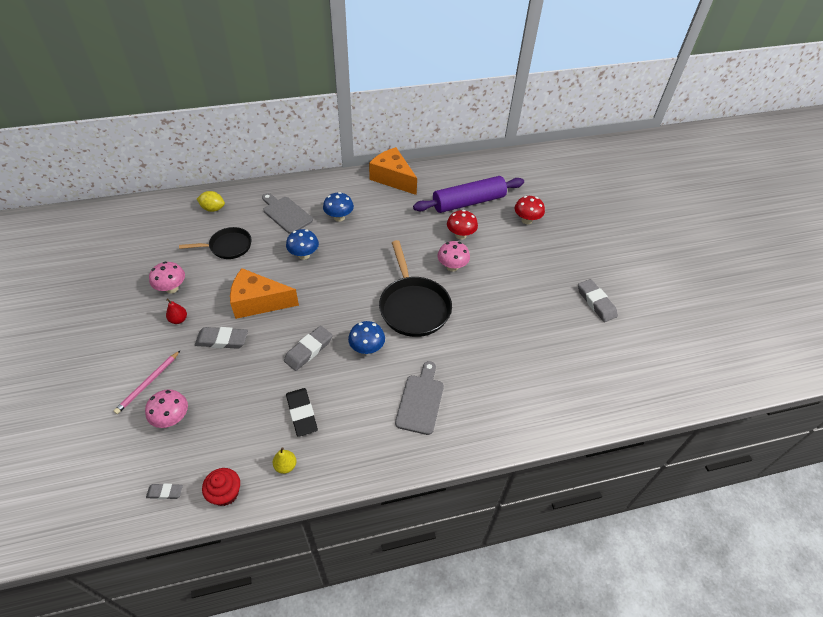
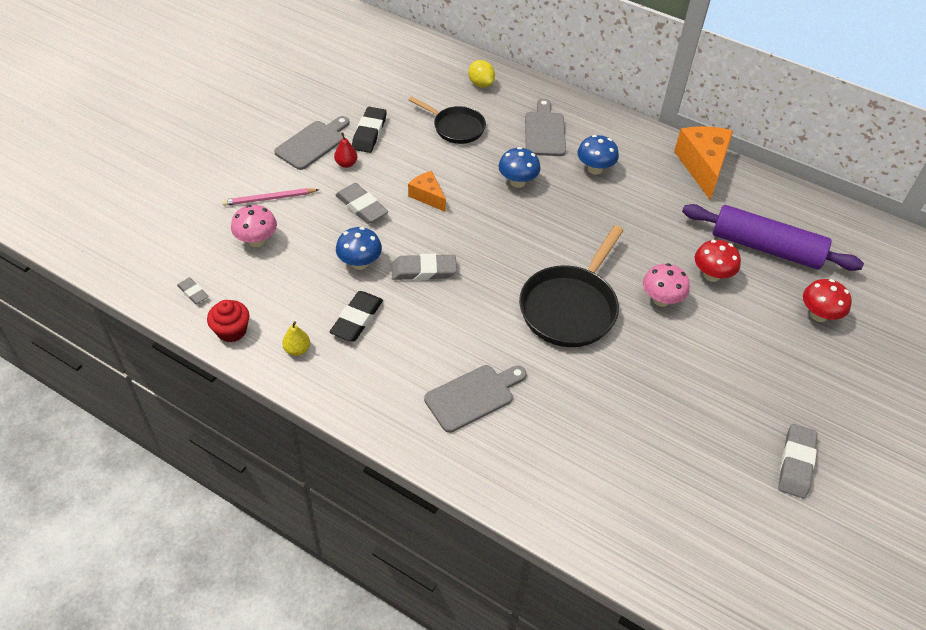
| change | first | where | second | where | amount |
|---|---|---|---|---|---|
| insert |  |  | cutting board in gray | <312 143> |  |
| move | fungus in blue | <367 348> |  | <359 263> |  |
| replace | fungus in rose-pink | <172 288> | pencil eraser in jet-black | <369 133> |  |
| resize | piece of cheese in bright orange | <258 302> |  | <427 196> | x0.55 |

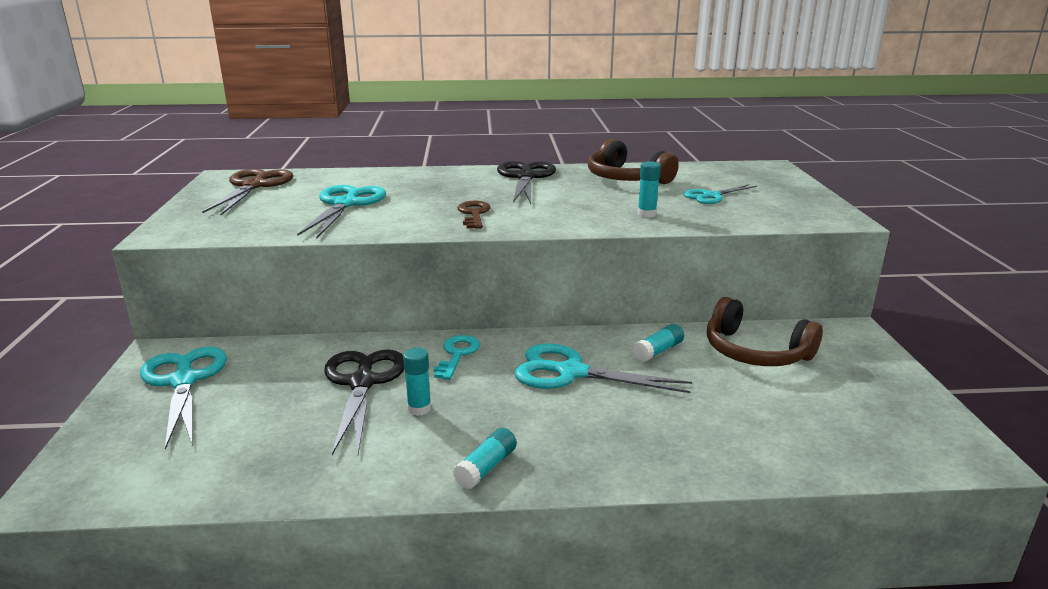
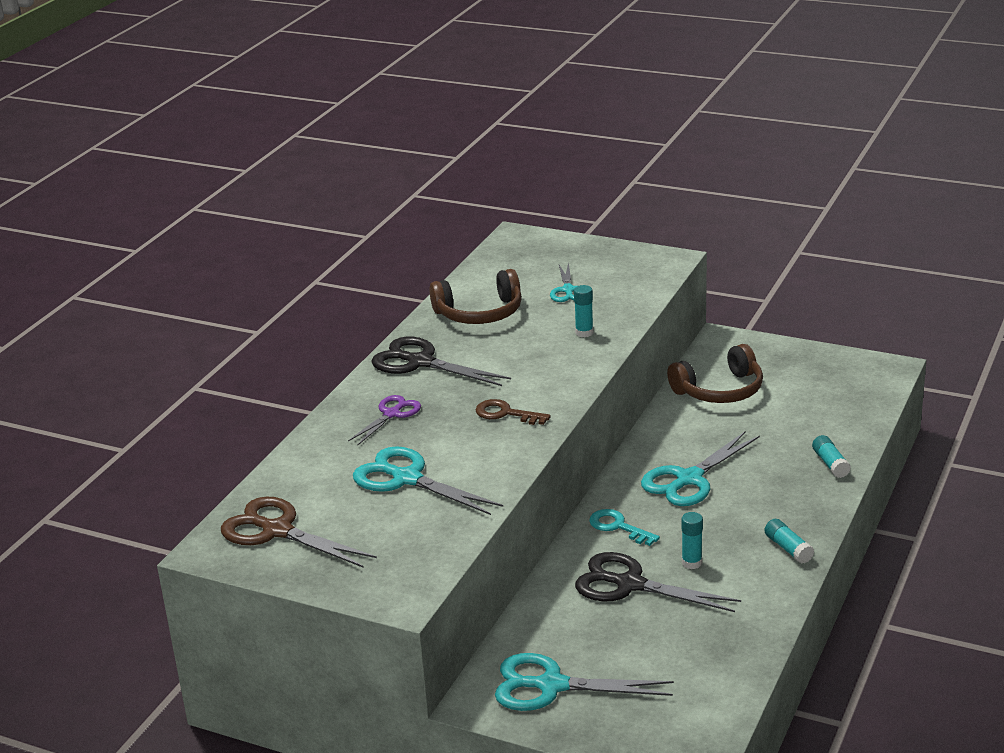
| change | first | where | second | where | amount |
|---|---|---|---|---|---|
| insert |  |  | shears in royal purple | <392 414> |  |
| move | stick of glue in aqua | <658 351> |  | <830 464> |  |

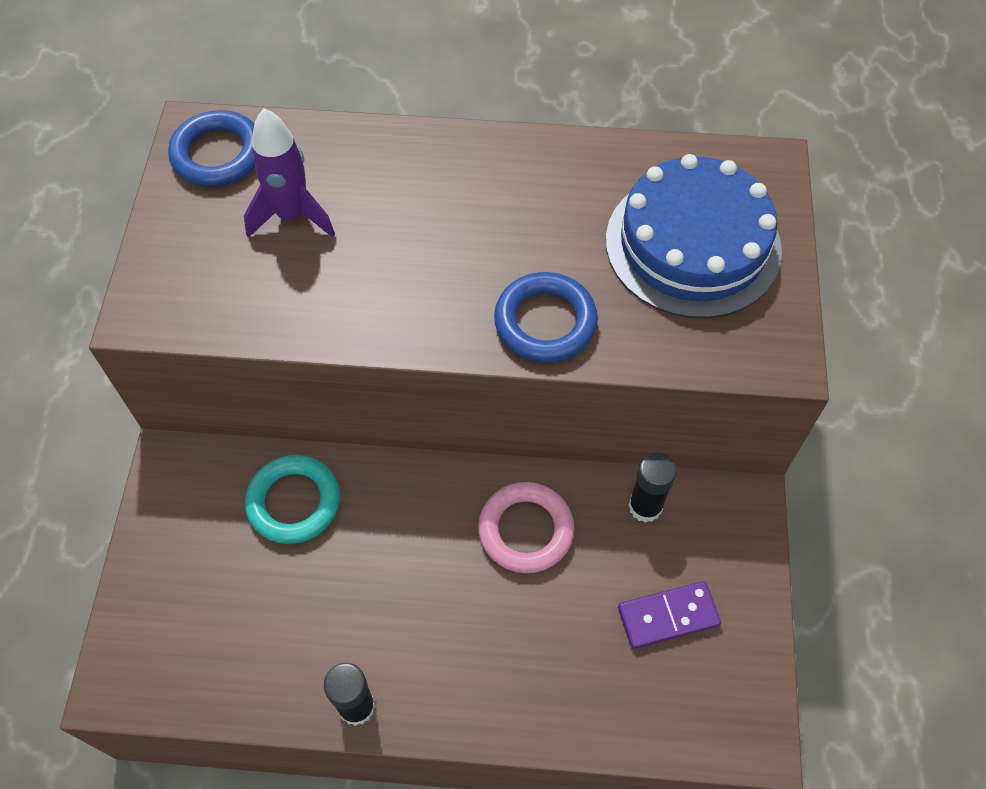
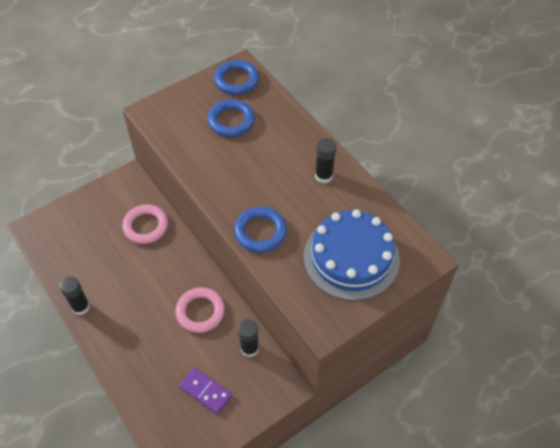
| change | first | where | second | where | amount |
|---|---|---|---|---|---|
| recolor | ring in aqua | <294 502> | ring in rose-pink | <145 226> |  |
| replace | rocket in royal purple | <292 216> | ring in blue | <231 121> |  |
| insert |  |  | stick of glue in jet-black | <323 176> |  |

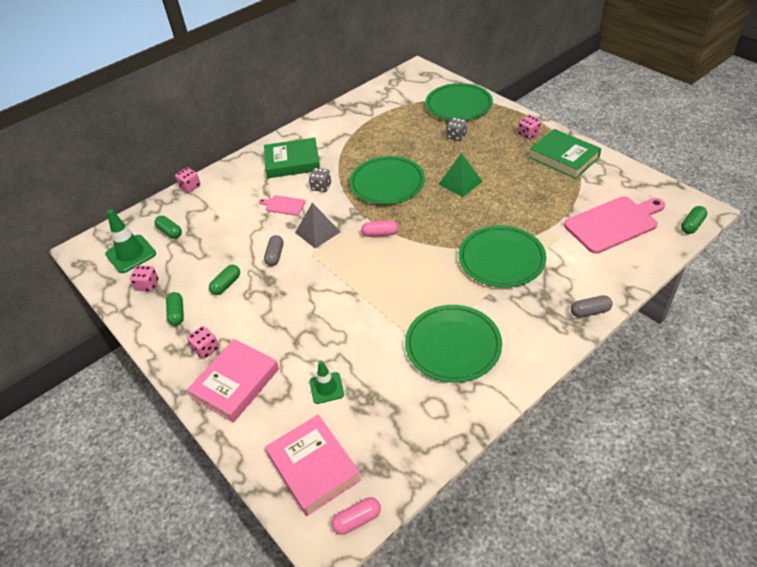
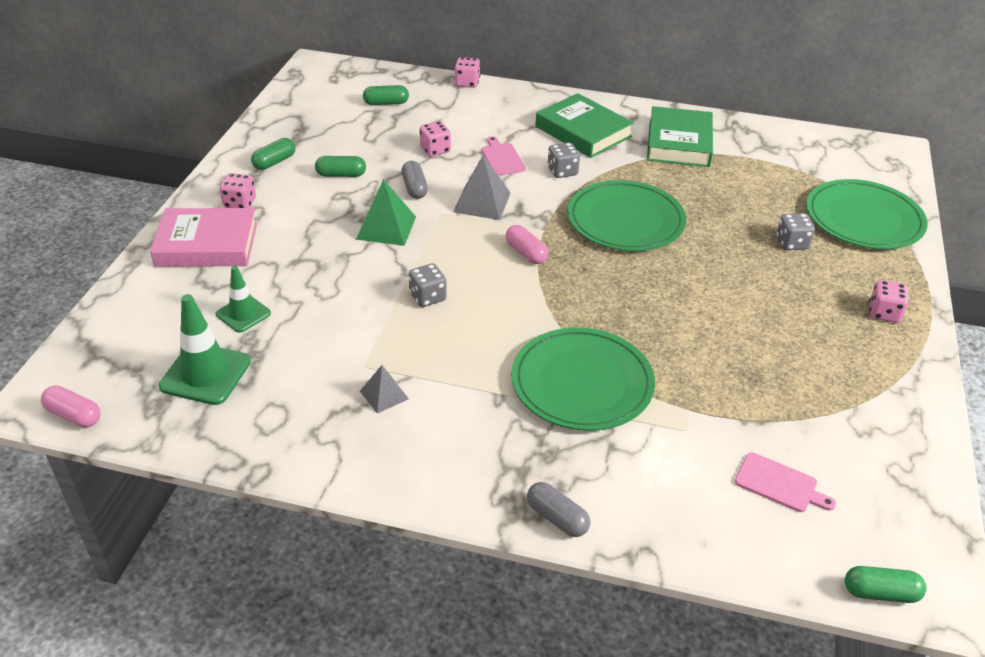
| change | first | where | second | where | amount |
|---|---|---|---|---|---|
| move | traffic cone in emerald | <131 254> |  | <205 374> |  |
| move | solid pyramid in emerald | <460 182> |  | <386 228> |  |
| replace | dinner plate in emerald | <453 345> | solid pyramid in gray | <384 395> |  |
| rotate | capsule in emerald | <170 232> |  | <386 103> | 75 degrees clockwise |
| rotate | capsule in gray | <275 255> |  | <414 188> | 75 degrees counterclockwise |
| insert |  |  | die in gray | <427 297> |  |
| move | die in rose-pink | <147 285> |  | <435 150> |  |
| move | book in emerald | <564 157> |  | <679 143> |  |
| resize | cutting board in rose-pink | <614 223> |  | <779 484> | x0.48 |
| delete | book in rose-pink | <313 467> |  |  |  |

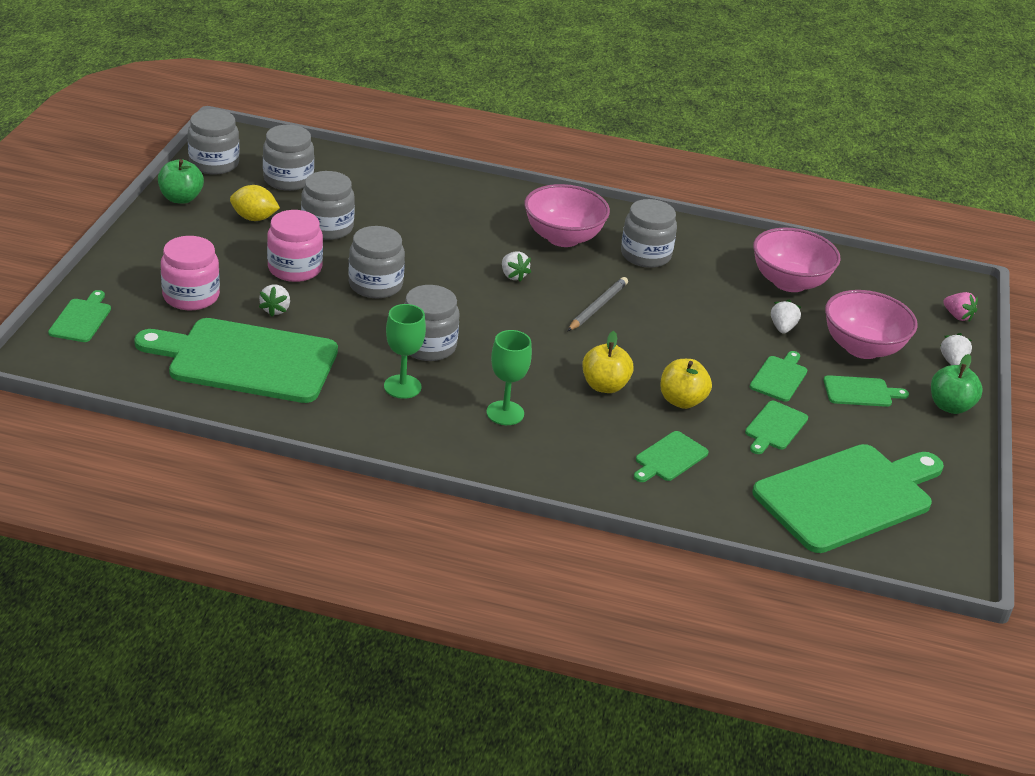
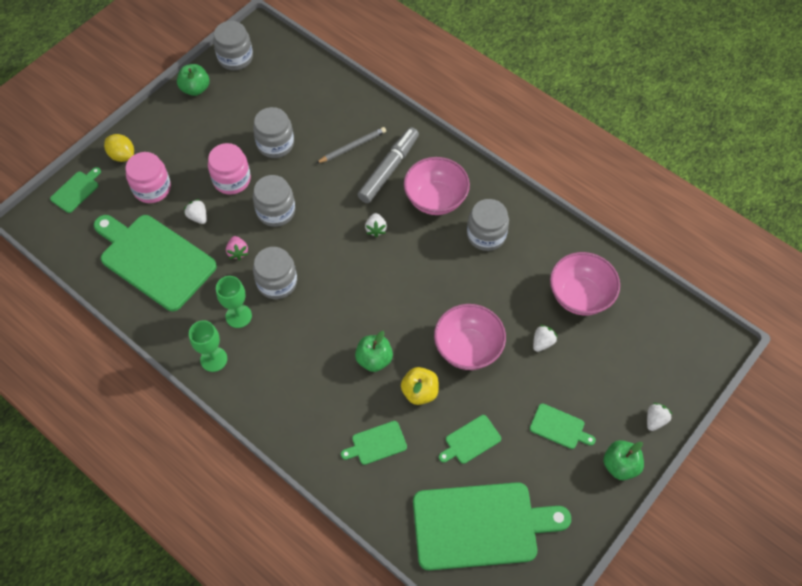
| change | first | where | second | where | amount |
|---|---|---|---|---|---|
| move | toy lemon in bright yellow | <254 218> |  | <122 155> |  |
| rotate | berry in white | <275 310> |  | <198 217> | 105 degrees clockwise |
| move | chalice in emerald | <505 413> |  | <213 359> |  |
| move | berry in rose-pink | <957 316> |  | <238 252> |  |
| move | pencil in gray | <597 307> |  | <352 146> |  |
| recolor | apple in bright yellow | <604 386> | apple in emerald | <374 359> |  |
| insert |  |  | marker in gray | <389 169> |  |
| move | serving bowl in rose-pink | <862 348> |  | <468 348> |  |
| delete | jam jar in gray | <288 179> |  |  |  |
| delete | cutting board in emerald | <779 377> |  |  |  |

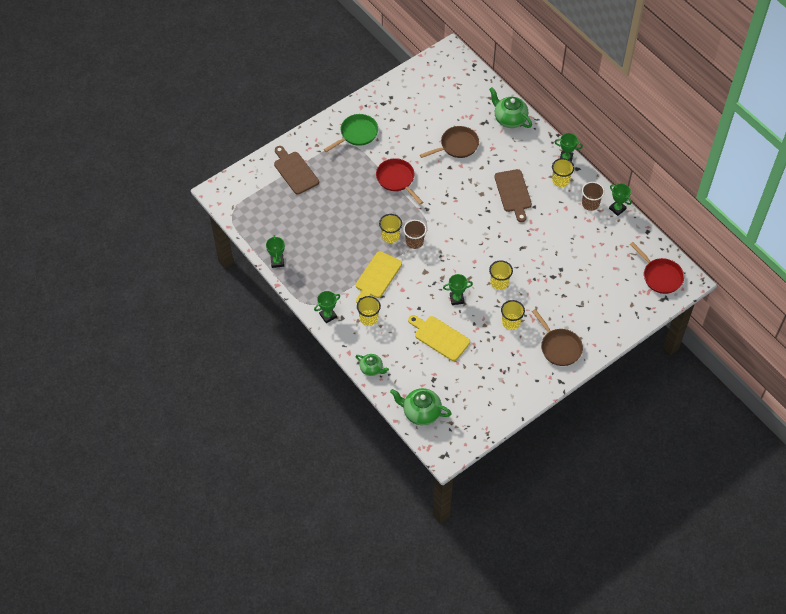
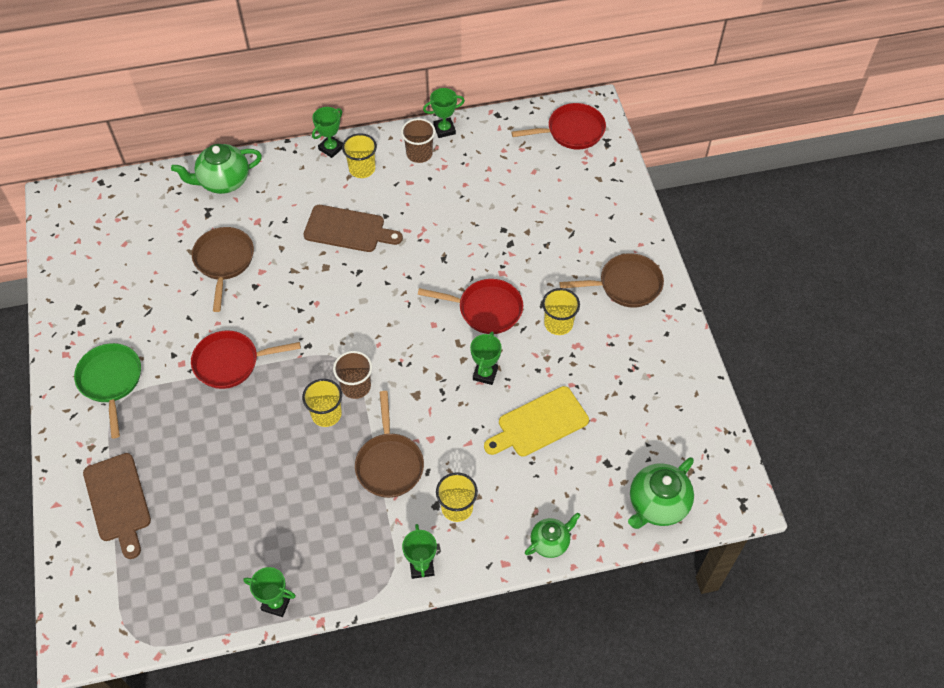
| change | first | where | second | where | amount |
|---|---|---|---|---|---|
| rotate | cutting board in dark brown | <295 171> |  | <118 501> | 105 degrees counterclockwise |
| replace | cutting board in bright yellow | <377 277> | skillet in dark brown | <389 464> |  |
| replace | beaker in bright yellow | <499 282> | skillet in red | <486 309> |  |

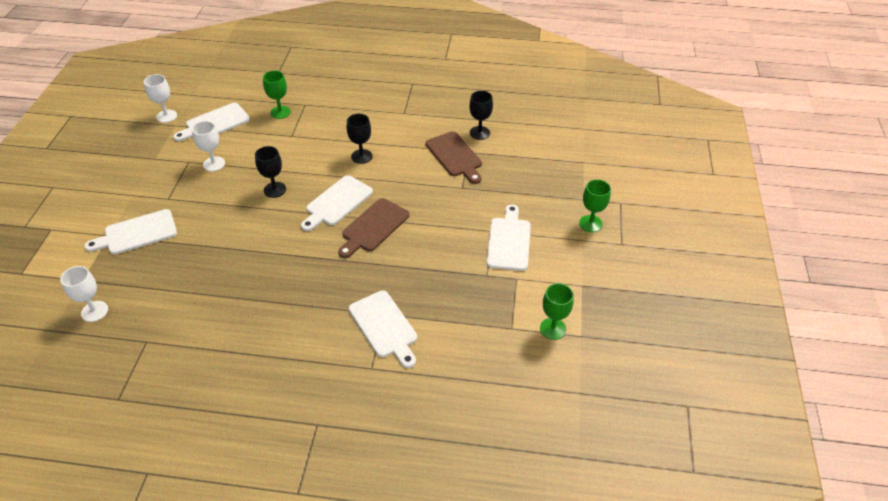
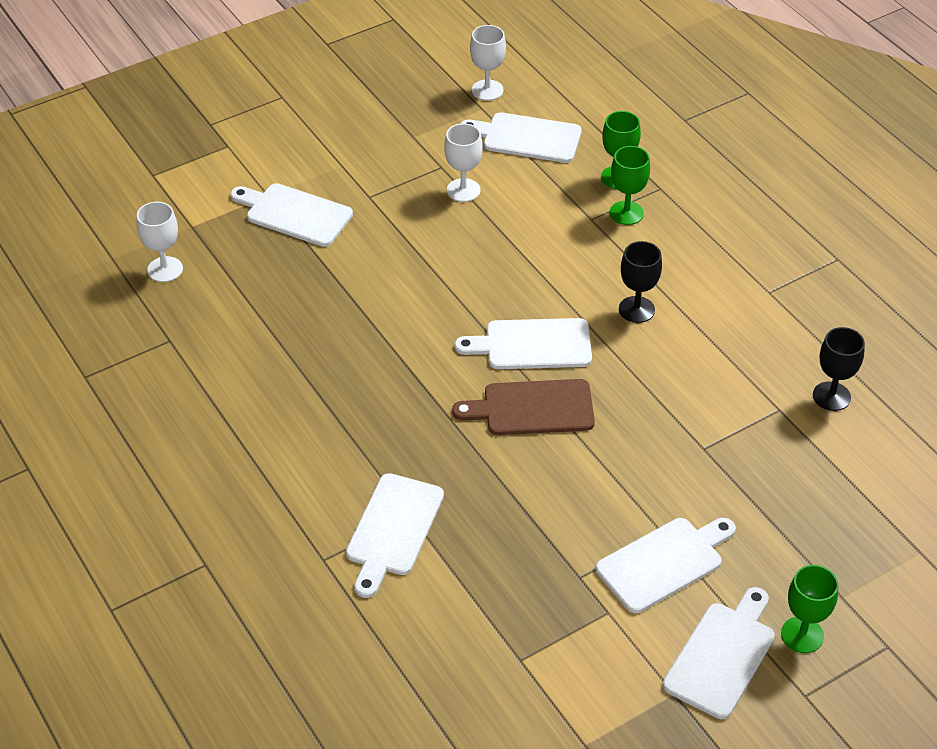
| change | first | where | second | where | amount |
|---|---|---|---|---|---|
| move | chalice in emerald | <553 329> |  | <626 213> |  |
| insert |  |  | cutting board in white | <722 655> |  |
| delete | chalice in jet-black | <275 190> |  |  |  |
| delete | cutting board in dark brown | <455 156> |  |  |  |

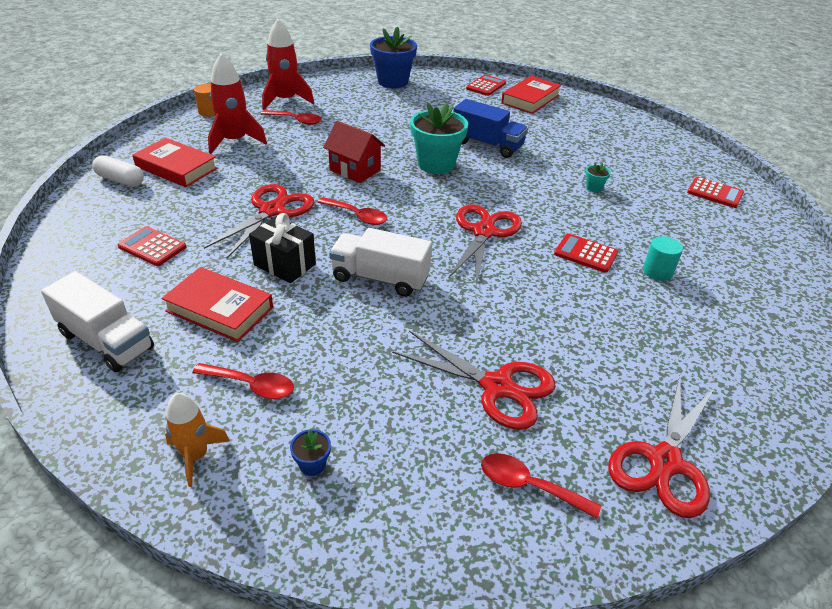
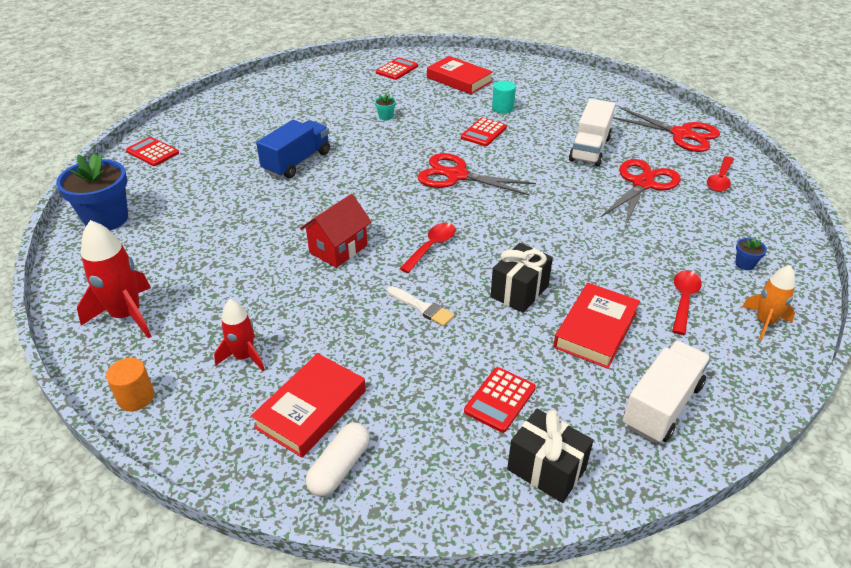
| change | first | where | second | where | amount |
|---|---|---|---|---|---|
| resize | rocket in red | <235 141> |  | <244 357> | x0.63 |
| replace | shears in red | <272 211> | paintbrush in white | <422 307> |  |
| move | book in red | <530 99> |  | <459 80> |  |
| insert |  |  | present in jet-black | <546 469> |  |
| move | lorry in white | <380 278> |  | <590 149> |  |
| delete | teaspoon in red | <296 120> |  |  |  |
| delete | potted plant in aqua | <436 164> |  |  |  |

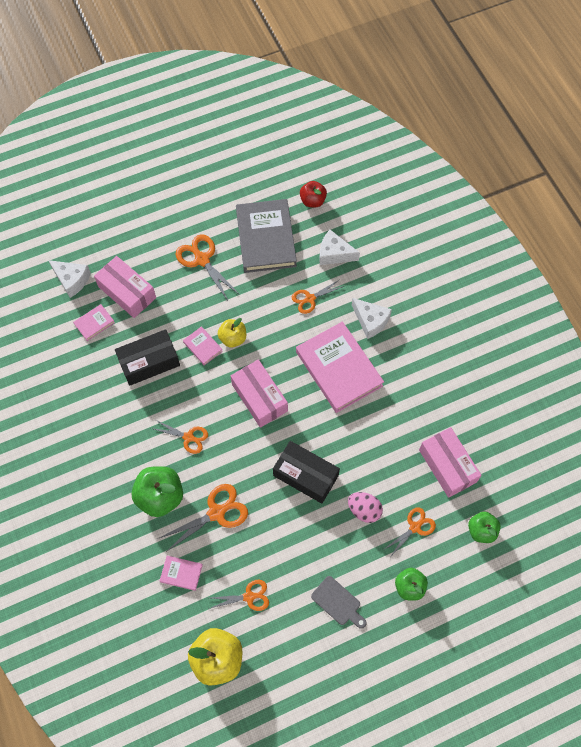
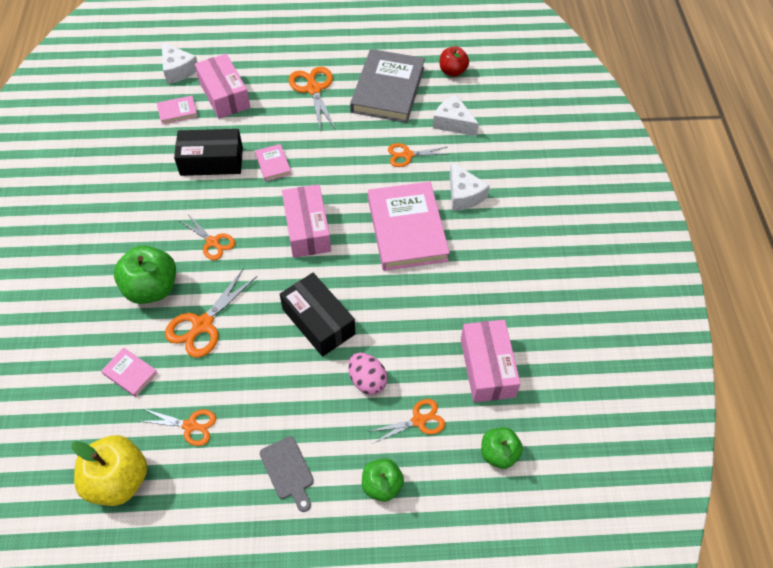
| change | first | where | second | where | amount |
|---|---|---|---|---|---|
| rotate | shears in bright orange | <217 512> |  | <202 325> | 135 degrees clockwise |
| delete | apple in bright yellow | <233 338> |  |  |  |

